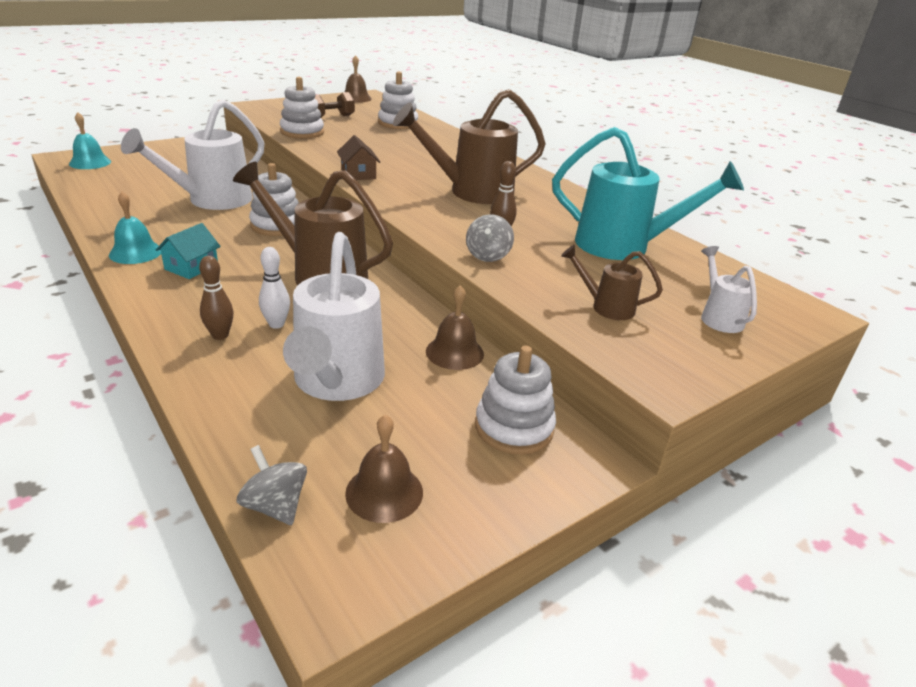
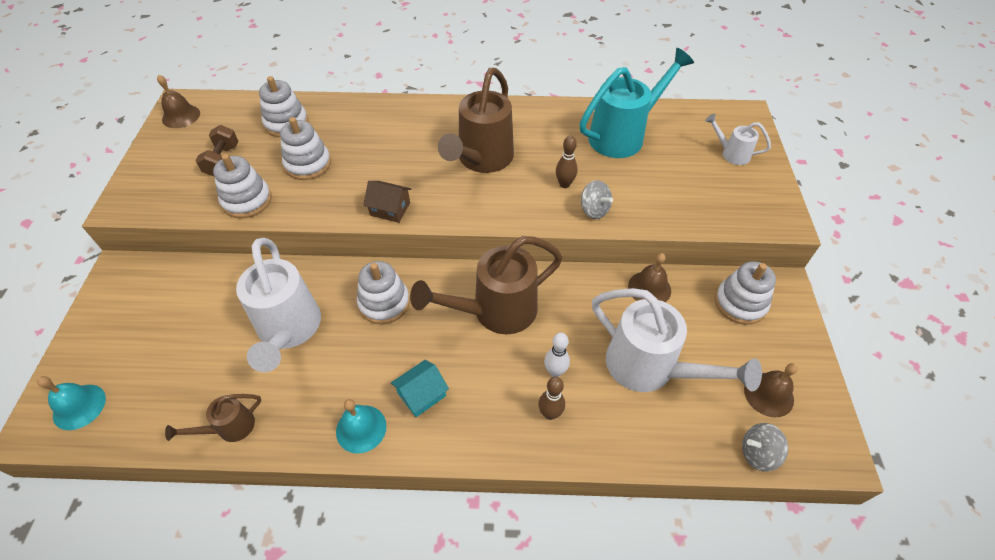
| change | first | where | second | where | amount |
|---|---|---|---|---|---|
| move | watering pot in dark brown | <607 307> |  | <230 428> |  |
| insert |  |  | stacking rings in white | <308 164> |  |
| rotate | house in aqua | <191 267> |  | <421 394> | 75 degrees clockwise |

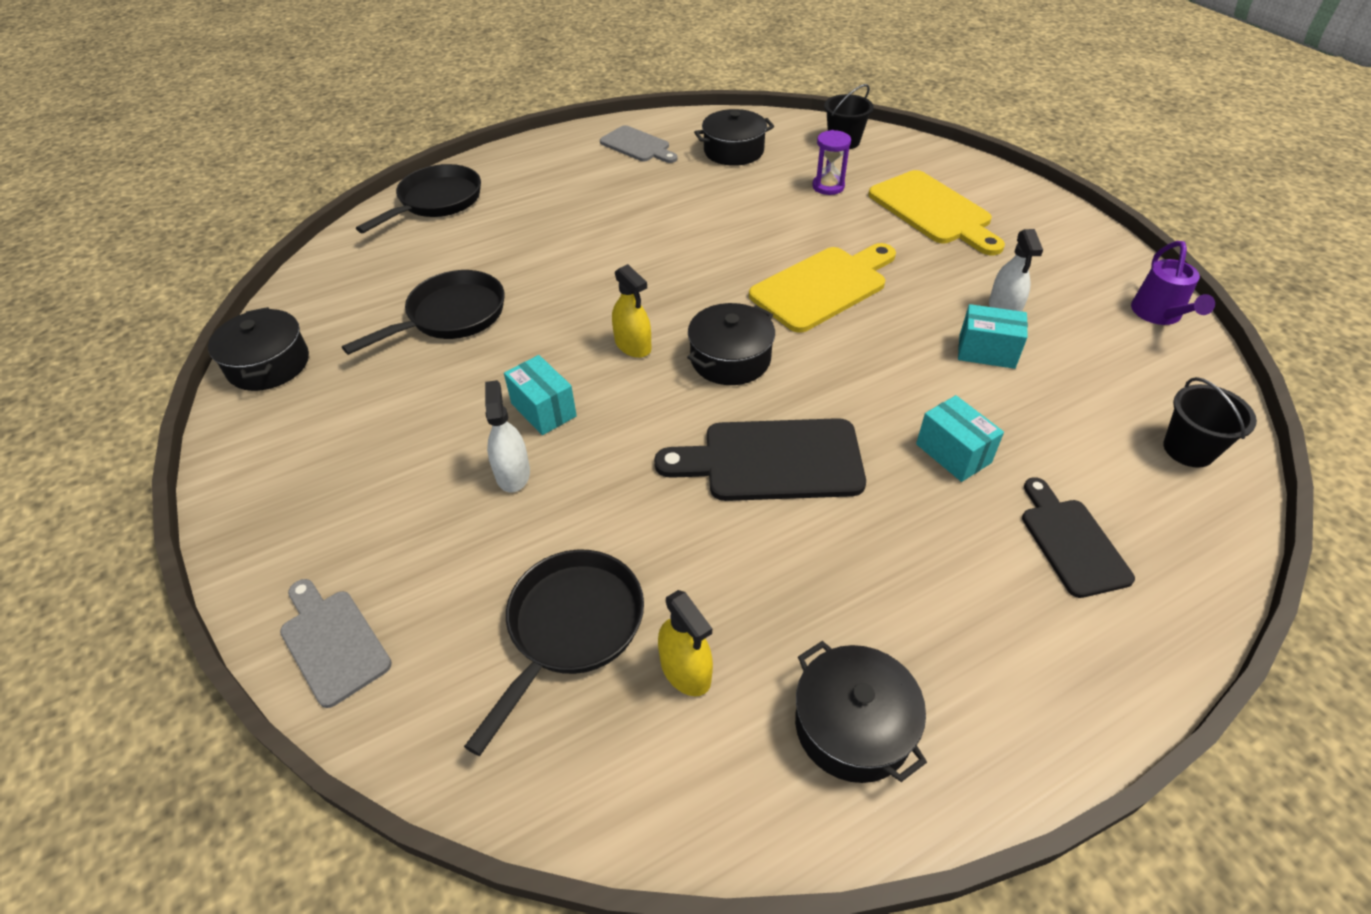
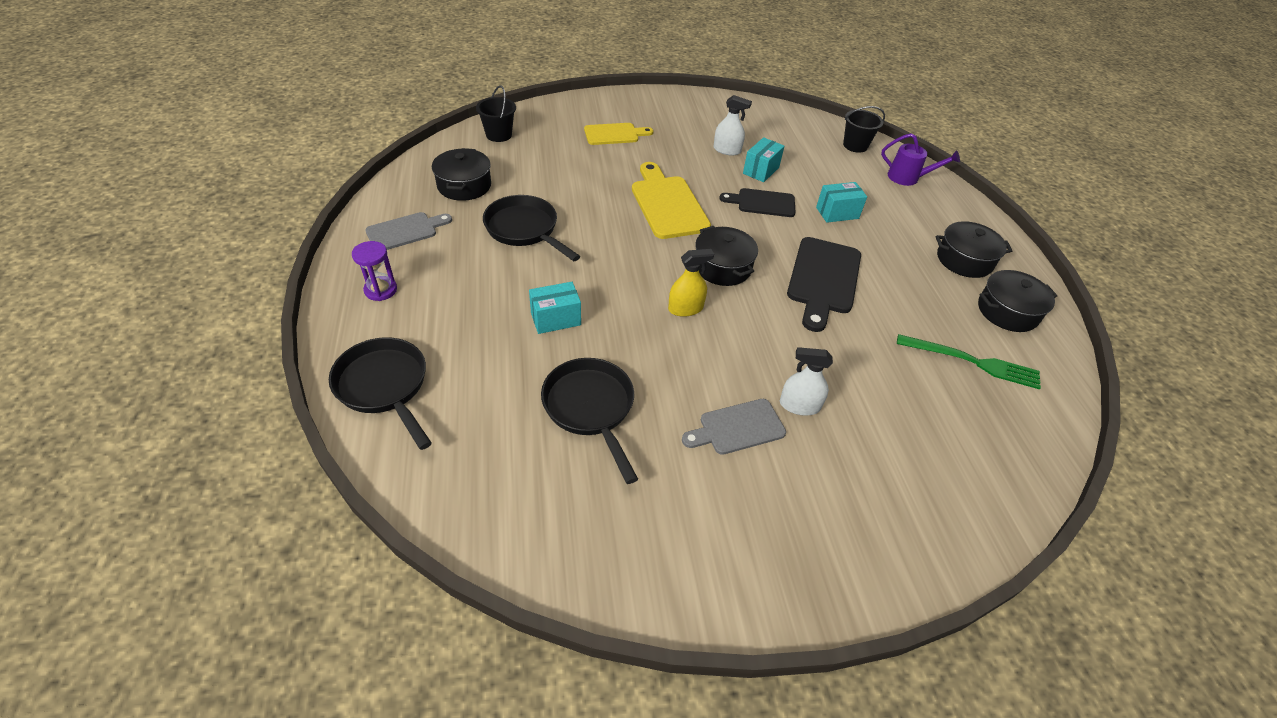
| change | first | where | second | where | amount |
|---|---|---|---|---|---|
| move | hourglass in royal purple | <828 186> |  | <381 290> |  |
| move | skillet in jet-black | <571 628> |  | <524 229> |  |
| move | package in aqua | <543 410> |  | <555 319> |  |
| resize | cutting board in bright yellow | <933 211> |  | <614 134> | x0.64 |
| move | cutting board in gray | <332 642> |  | <737 428> |  |
| move | cutting board in jet-black | <1071 542> |  | <762 203> |  |
| move | watering pot in royal purple | <1159 315> |  | <908 178> |  |
| replace | sprayer in bright yellow | <685 670> | table fork in emerald | <972 362> |  |
| move | cooking pot in jet-black | <268 364> |  | <964 260> |  |

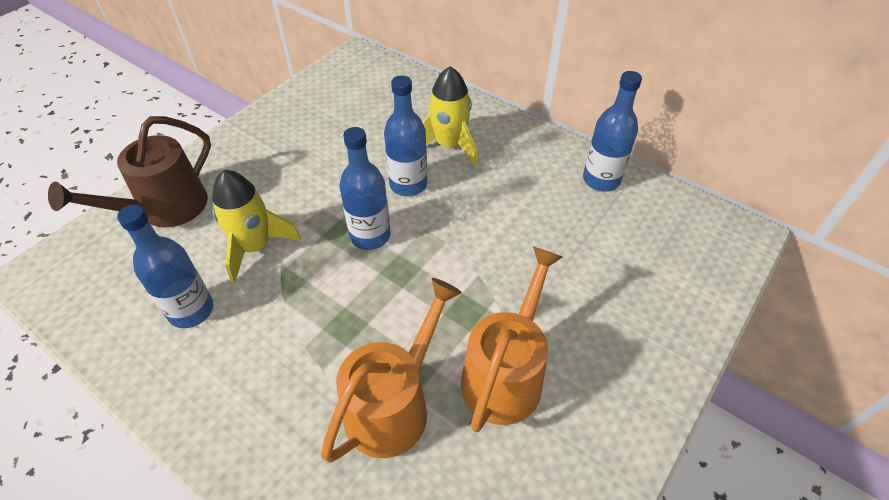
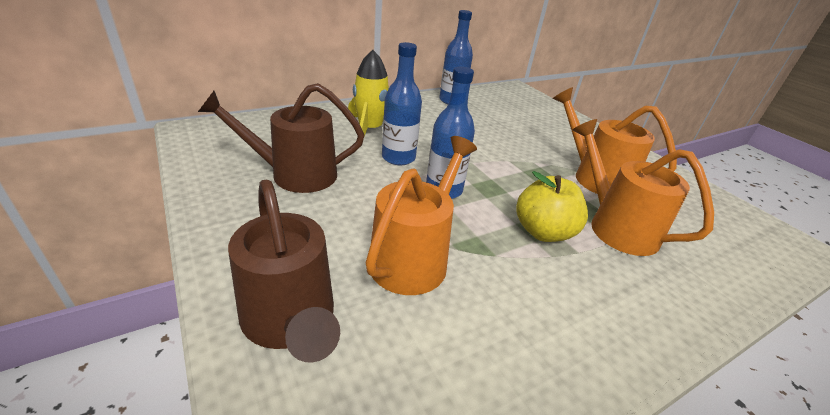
| change | first | where | second | where | amount |
|---|---|---|---|---|---|
| insert |  |  | watering pot in dark brown | <295 175> |  |
| replace | rocket in bright yellow | <255 247> | watering pot in bright orange | <414 257> |  |
| insert |  |  | apple in bright yellow | <543 232> |  |
| delete | drink bottle in blue | <191 310> |  |  |  |

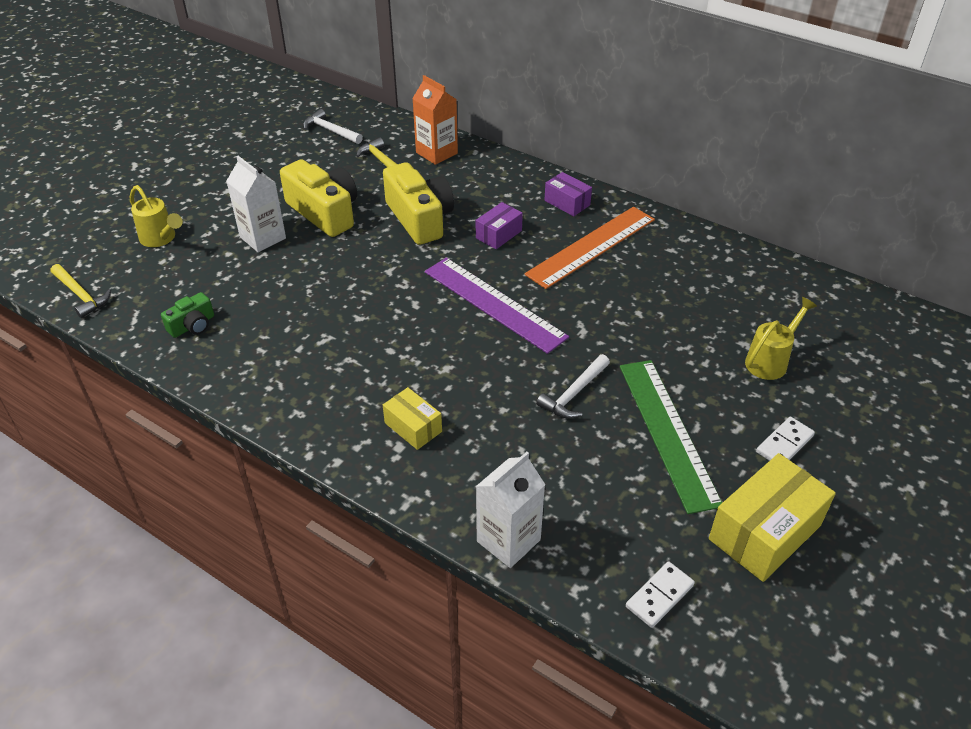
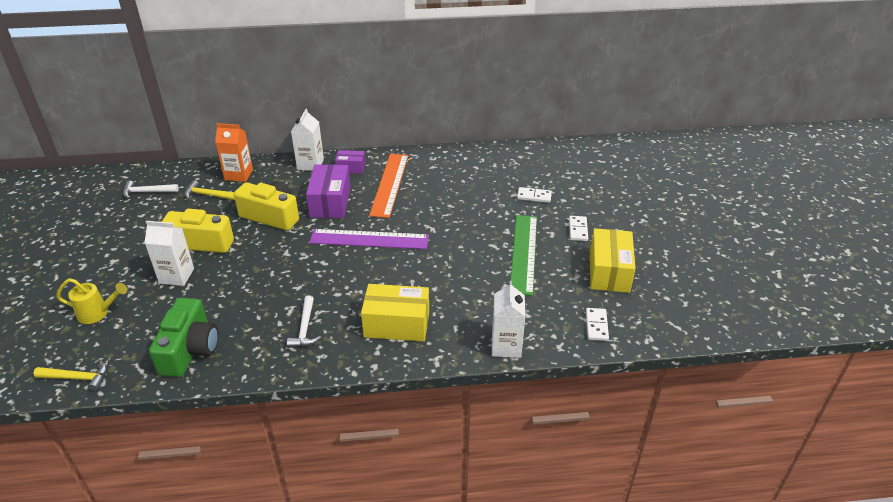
| change | first | where | second | where | amount |
|---|---|---|---|---|---|
| resize | camera in emerald | <192 325> |  | <190 350> | x1.96 |
| move | hammer in white | <574 394> |  | <305 328> |  |
| insert |  |  | carton in white | <310 164> |  |
| resize | package in royal purple | <498 234> |  | <330 202> | x1.79 |
| resize | package in bright yellow | <413 427> |  | <397 324> | x1.79 |
| rotate | straightedge in emerald | <668 432> |  | <524 253> | 60 degrees clockwise |
| replace | watering pot in bright yellow | <770 361> | domino in white | <534 196> |  |

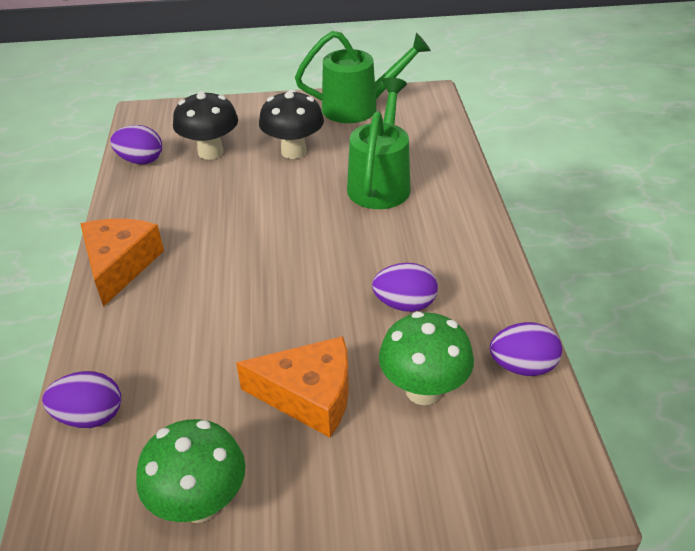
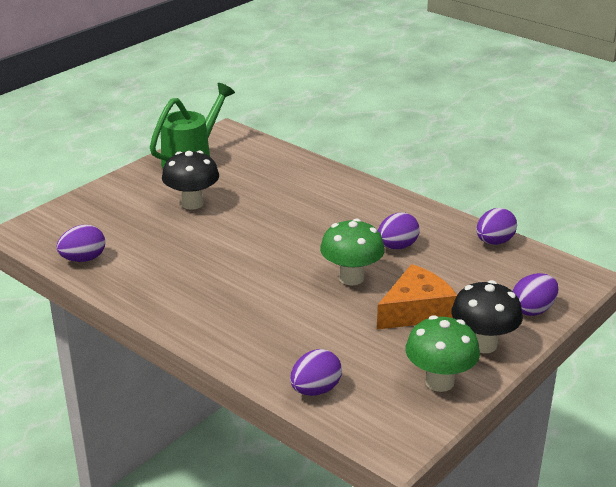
| change | first | where | second | where | amount |
|---|---|---|---|---|---|
| move | fungus in emerald | <423 390> |  | <351 278> |  |
| move | fungus in jet-black | <210 152> |  | <483 344> |  |
| insert |  |  | egg in royal purple | <533 310> |  |
| delete | piece of cheese in bright orange | <120 265> |  |  |  |
| delete | watering pot in emerald | <380 183> |  |  |  |

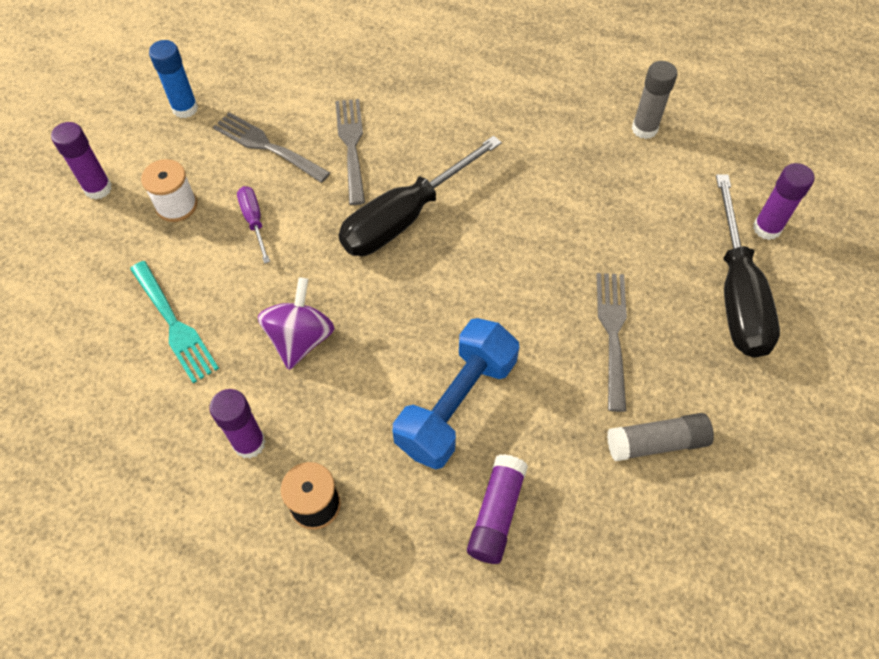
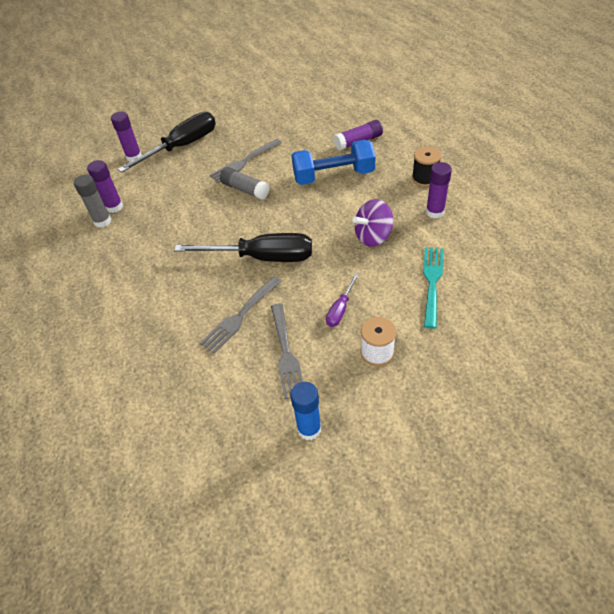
| change | first | where | second | where | amount |
|---|---|---|---|---|---|
| move | stick of glue in royal purple | <98 188> |  | <114 207> |  |
| move | stick of glue in gray | <656 443> |  | <245 189> |  |

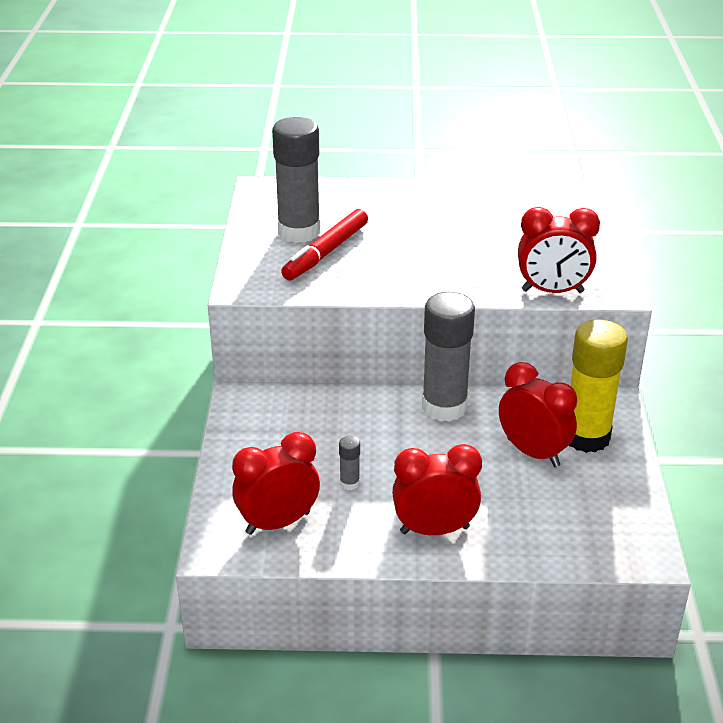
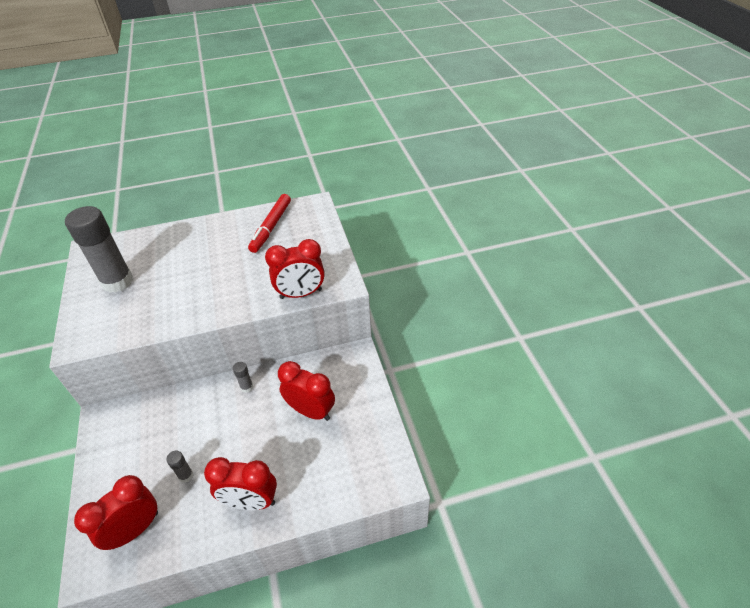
| change | first | where | second | where | amount |
|---|---|---|---|---|---|
| rotate | bedside clock in red | <434 530> |  | <251 501> | 150 degrees counterclockwise |
| resize | stick of glue in gray | <444 407> |  | <247 387> | x0.41 |
| move | marker in red | <326 252> |  | <271 227> |  |
| delete | stick of glue in bright yellow | <586 437> |  |  |  |

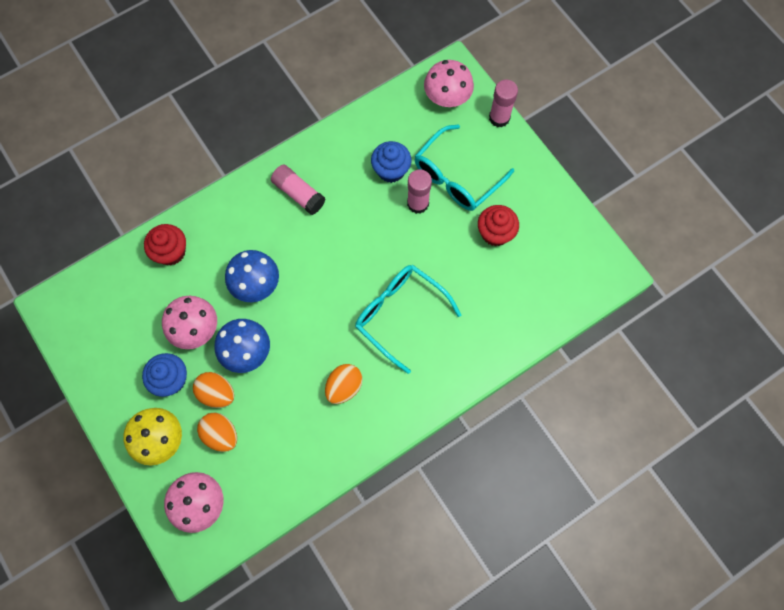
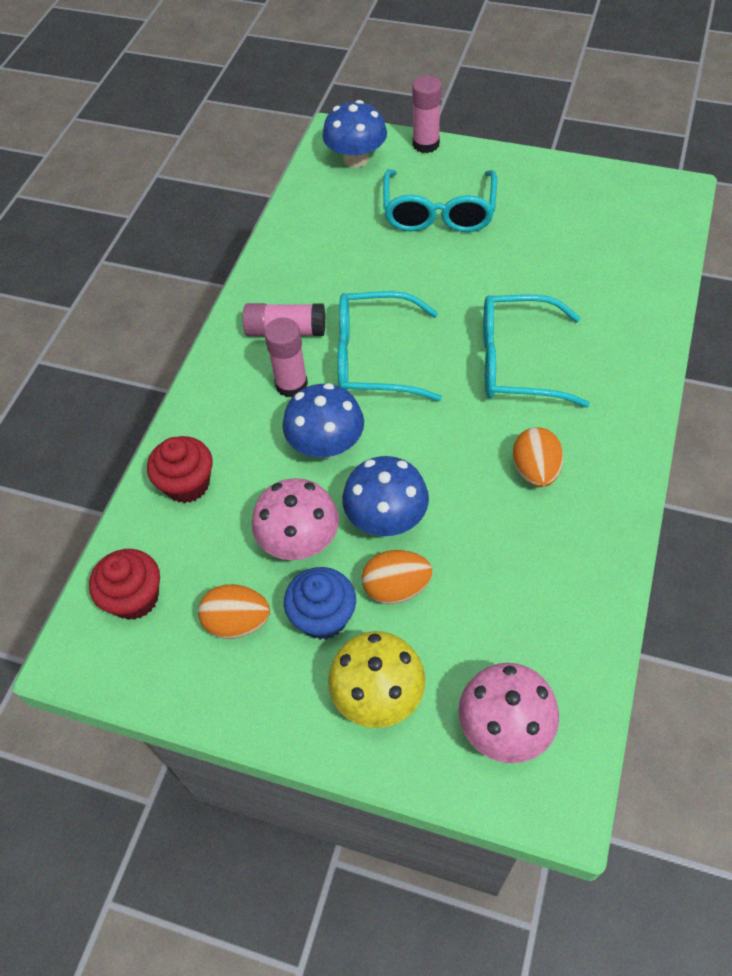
| change | first | where | second | where | amount |
|---|---|---|---|---|---|
| move | cupcake in red | <495 233> |  | <135 598> |  |
| move | egg in bright orange | <221 434> |  | <237 622> |  |
| move | stick of glue in rose-pink | <418 203> |  | <291 384> |  |
| recolor | fungus in rose-pink | <447 97> | fungus in blue | <356 159> |  |
| insert |  |  | spectacles in aqua | <374 358> |  |
| delete | cupcake in blue | <391 170> |  |  |  |

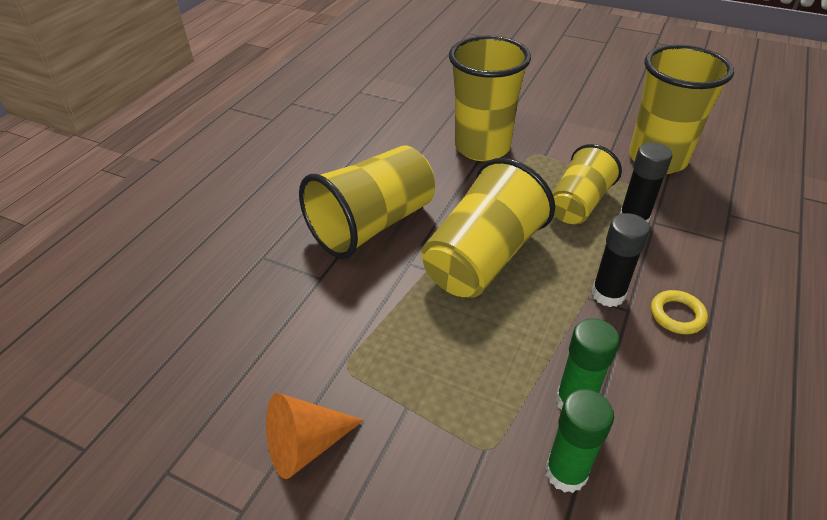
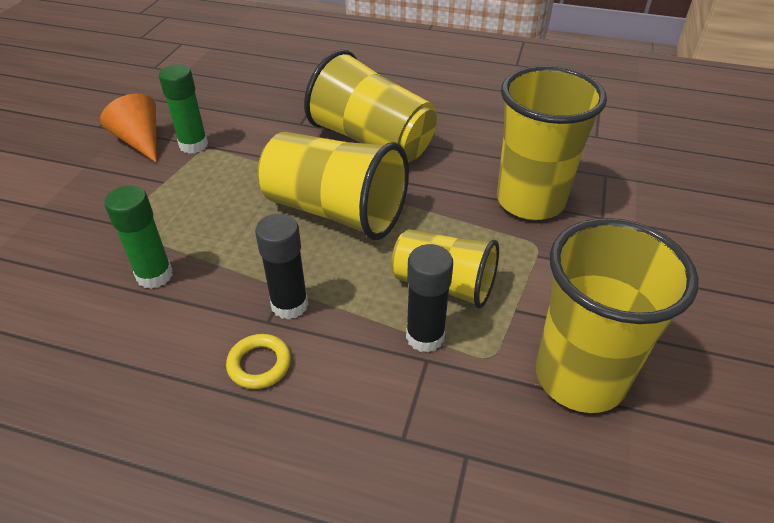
| change | first | where | second | where | amount |
|---|---|---|---|---|---|
| move | stick of glue in emerald | <566 472> |  | <193 145> |  |

